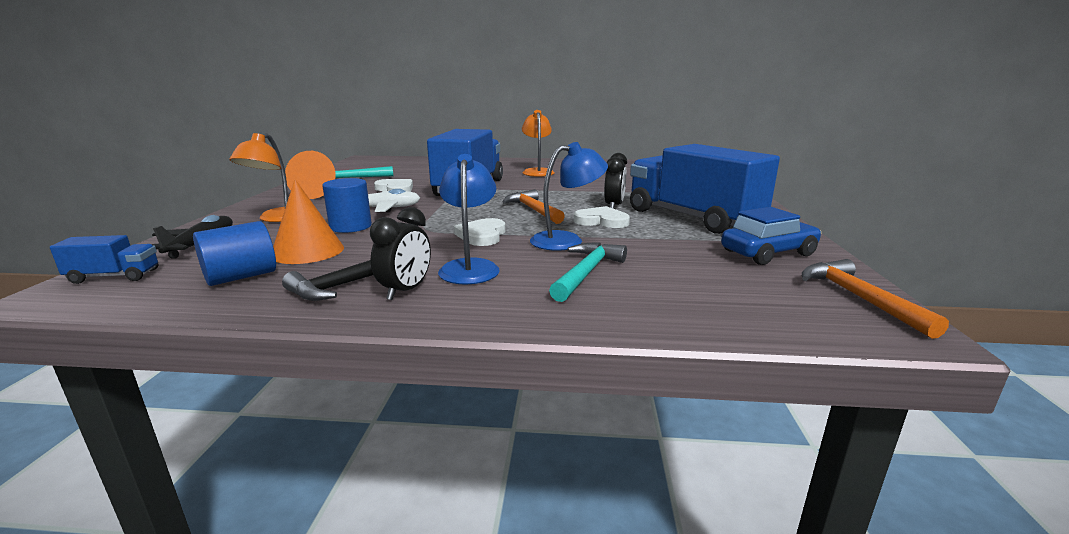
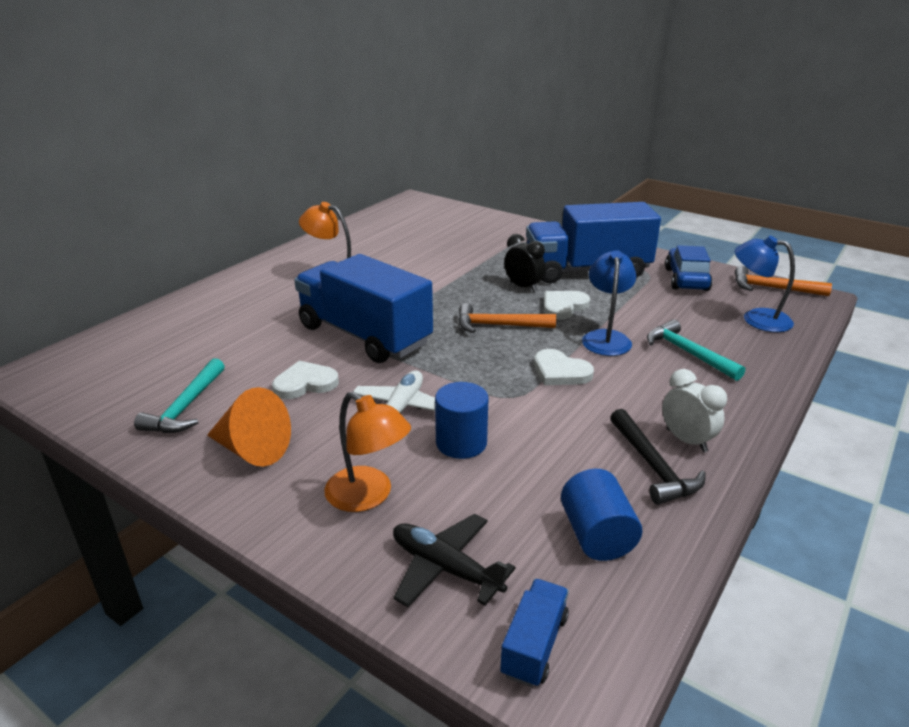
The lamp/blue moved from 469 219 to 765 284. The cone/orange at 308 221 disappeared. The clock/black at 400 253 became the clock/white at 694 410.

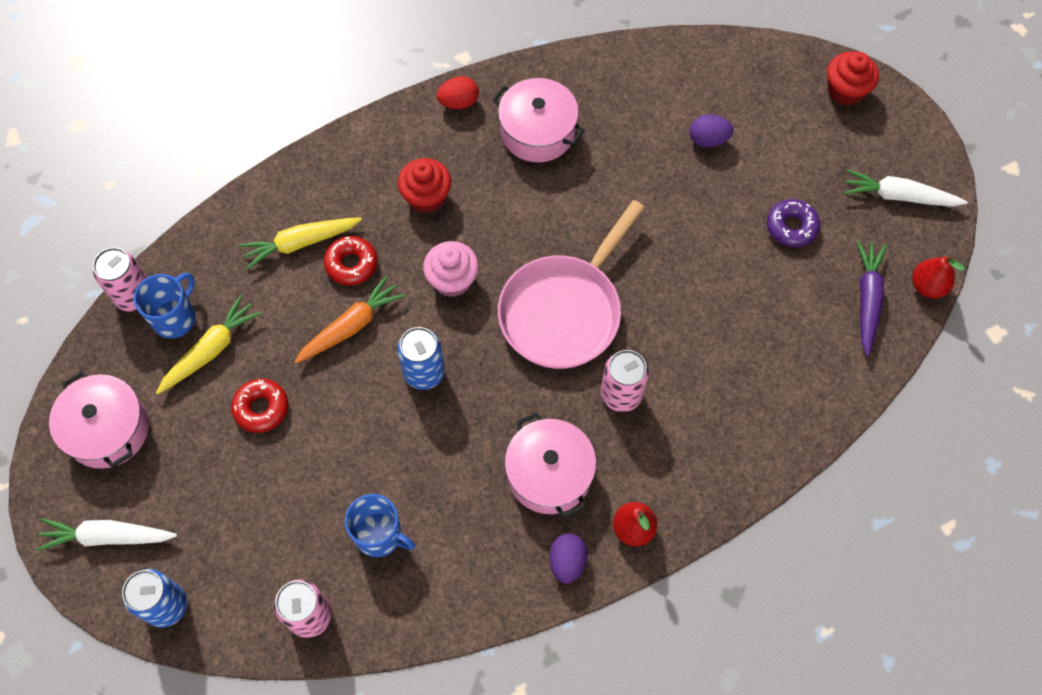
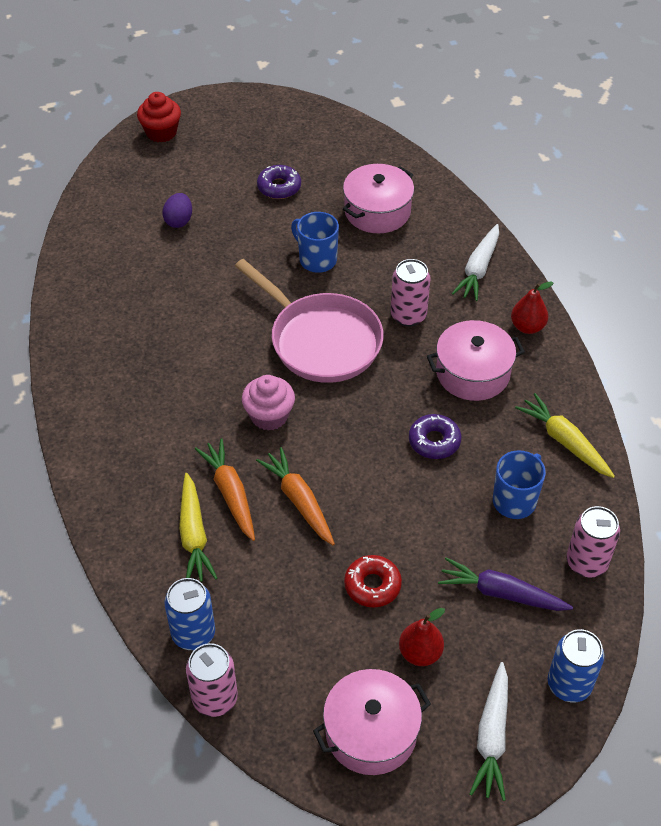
The egg/red at 458 92 disappeared. The pot/pink moved from 538 120 to 378 198. The cupcake/red at 424 185 disappeared. The carrot/white moved from 906 188 to 475 262. The donut/red at 351 260 was replaced by the carrot/orange at 225 490. The carrot/purple moved from 872 298 to 505 584. The pear/red moved from 938 277 to 422 637. The mug/blue moved from 164 305 to 315 242. The carrot/yellow moved from 209 344 to 565 435. The can/blue moved from 421 358 to 189 614. The egg/purple at 569 558 disappeared. The donut/purple at 435 436 appeared.

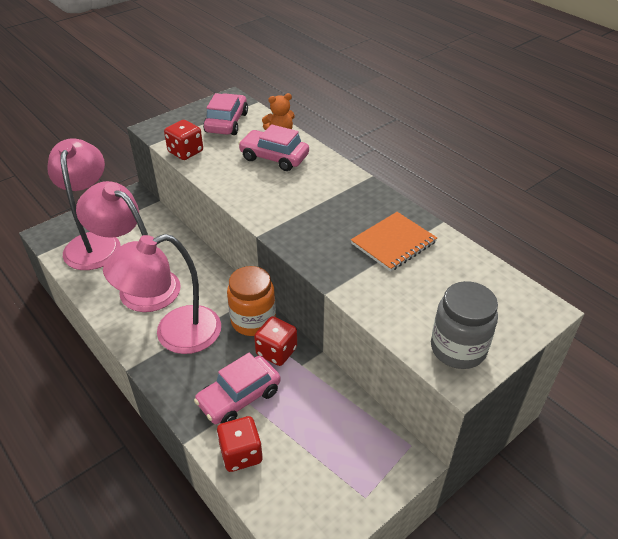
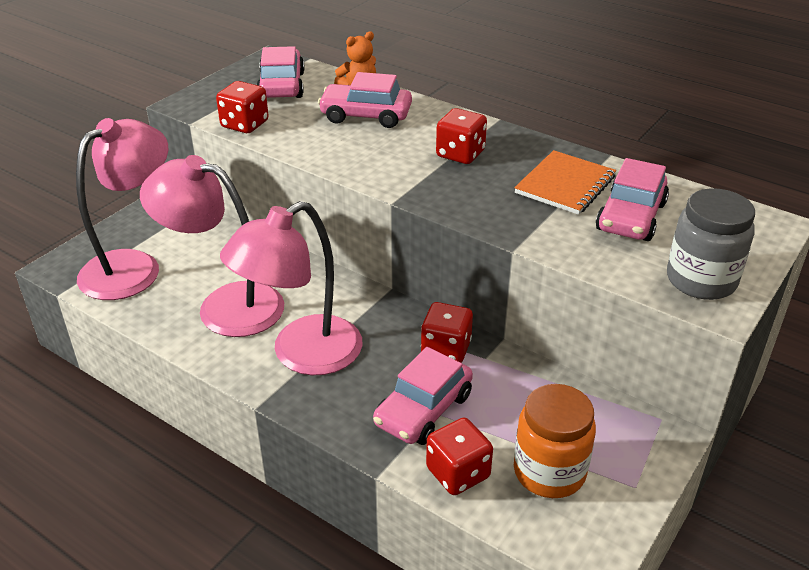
The lamp/pink at 84 204 turned 60 degrees clockwise. The jar/orange moved from 251 301 to 555 441. The dice/red at 461 136 appeared. The car/pink at 632 199 appeared.

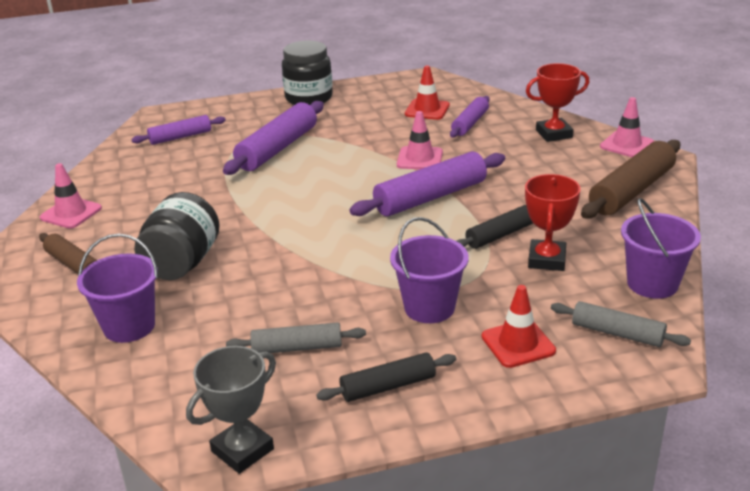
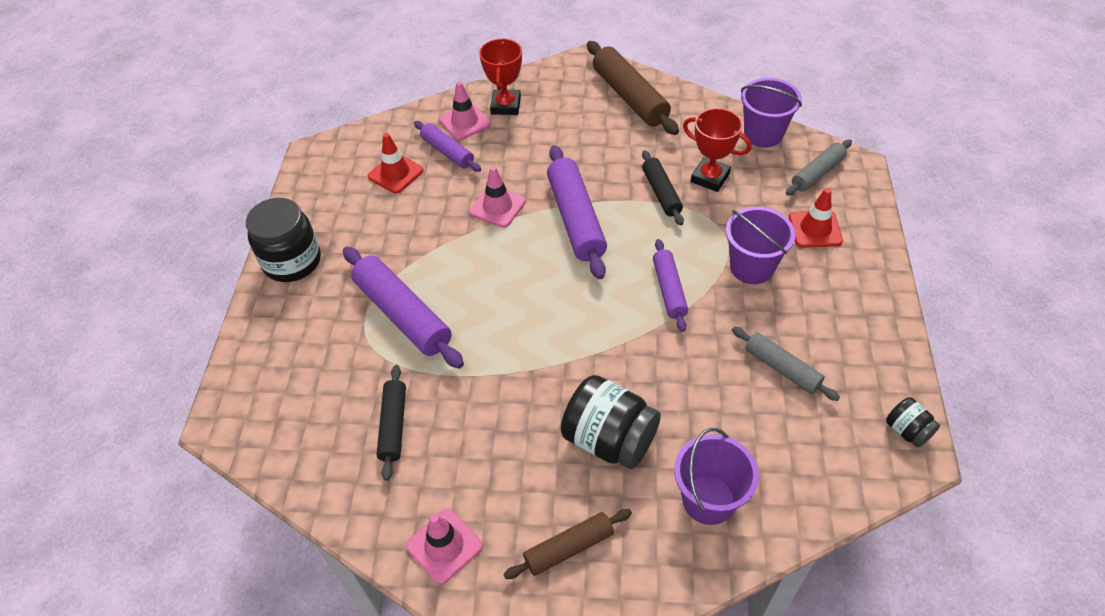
The traffic cone/pink moved from 627 127 to 465 110. The rolling pin/purple moved from 178 130 to 670 285. The rolling pin/grey at 296 337 turned 60 degrees counterclockwise. The trophy/grey at 231 410 was replaced by the jar/black at 913 422. The rolling pin/black moved from 386 377 to 391 423.

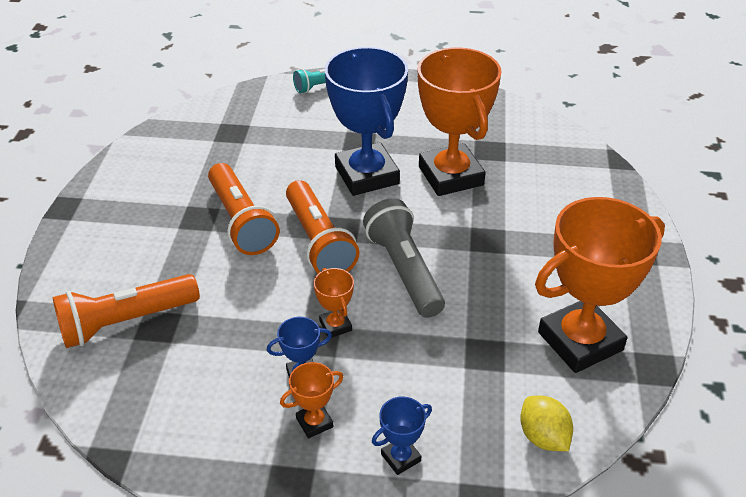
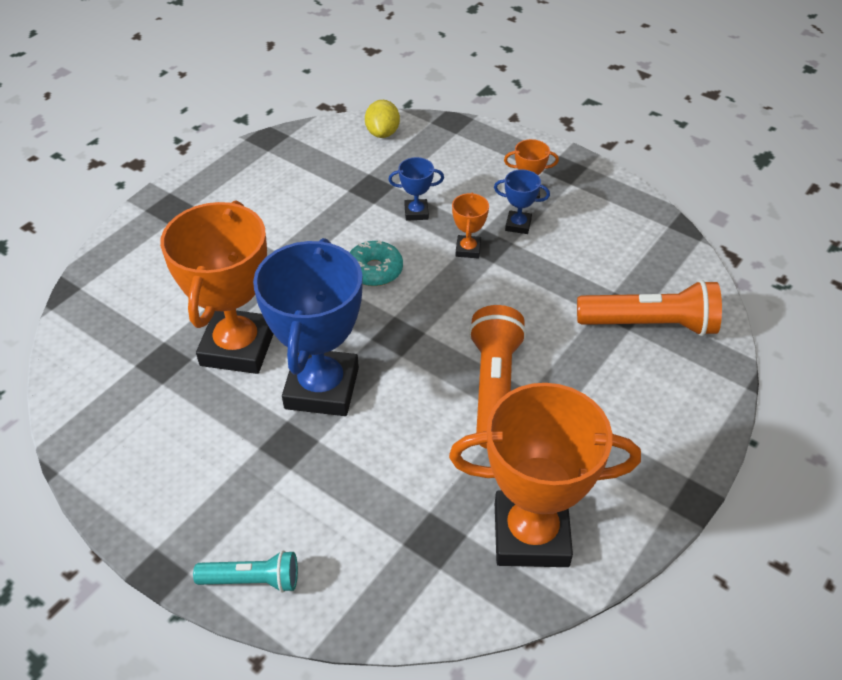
The flashlight/orange at 322 226 disappeared. The trophy/orange moved from 600 285 to 545 475. The flashlight/grey at 404 258 was replaced by the donut/turquoise at 376 263. The trophy/blue moved from 402 436 to 416 189.

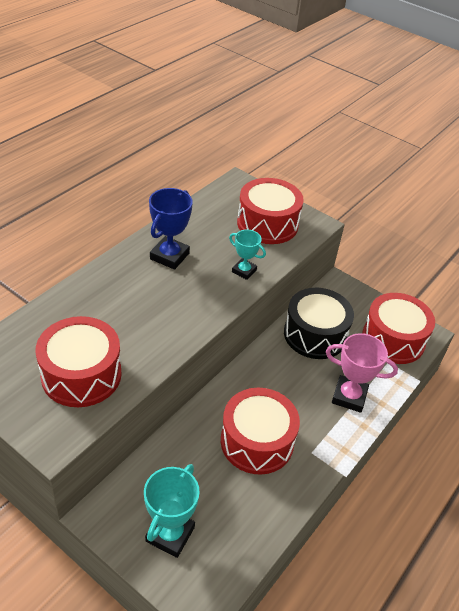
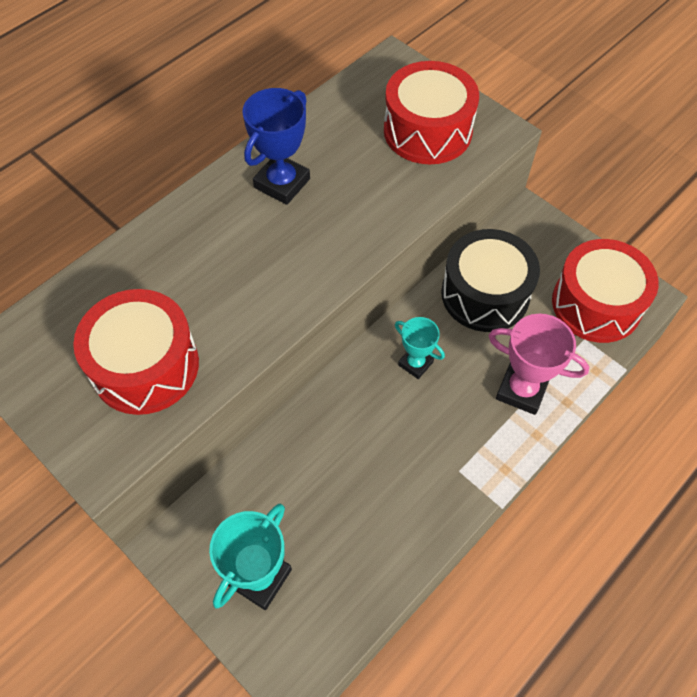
The trophy/turquoise moved from 247 255 to 420 348. The drum/red at 260 431 disappeared.

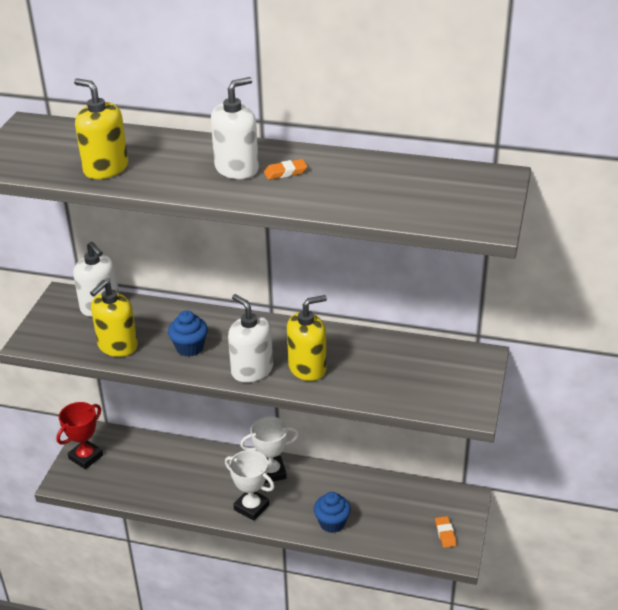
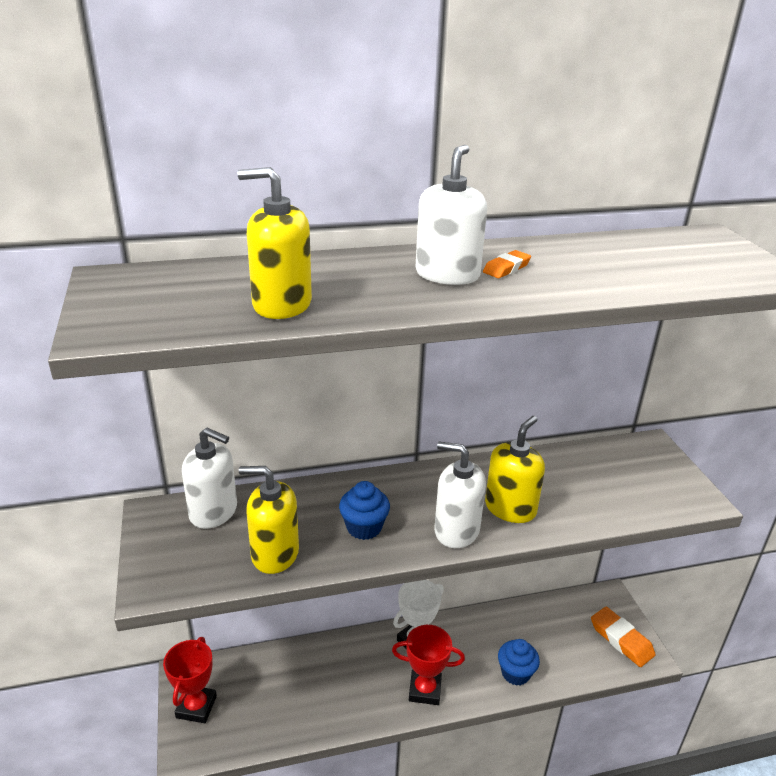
The soap dispenser/yellow at 114 318 turned 90 degrees clockwise. The trophy/white at 250 485 became the trophy/red at 428 665. The eraser/orange at 445 532 changed to 1.79 times the size.

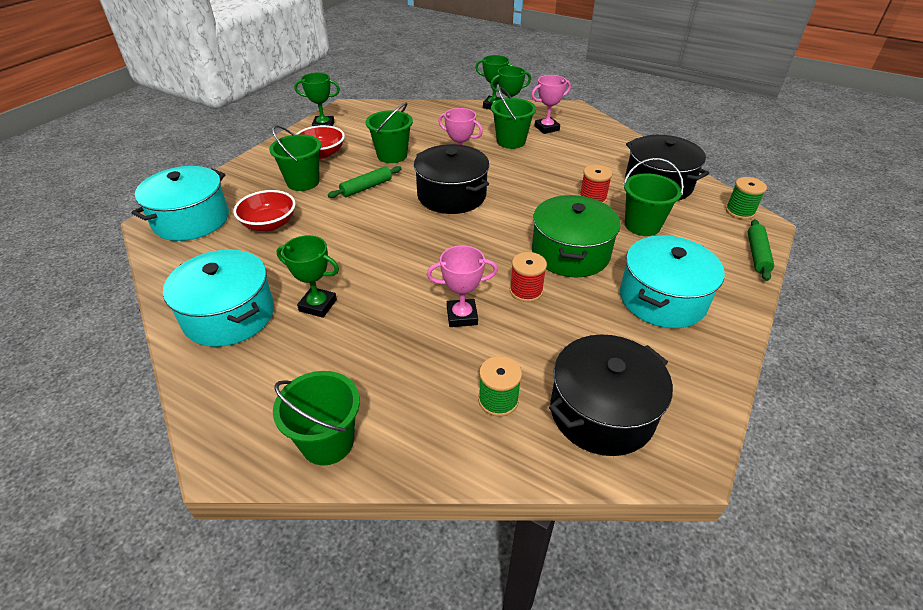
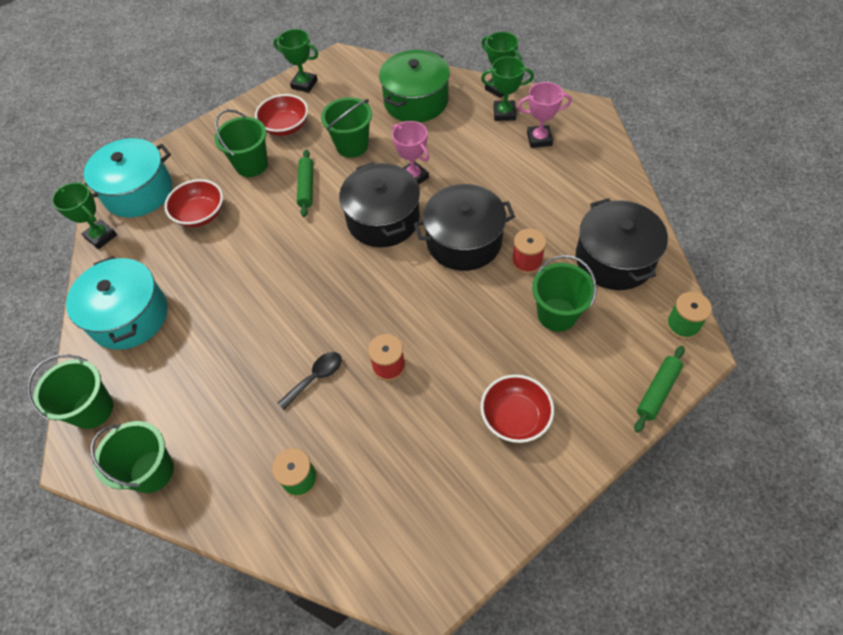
The bucket/green moved from 513 118 to 70 392. The rolling pin/green at 365 182 turned 75 degrees counterclockwise. The pot/green moved from 576 236 to 414 86. The trophy/green moved from 307 276 to 84 215. The pot/turquoise at 672 281 was replaced by the bowl/red at 517 409. The trophy/pink at 462 286 was replaced by the spoon/black at 309 381. The pot/black moved from 611 395 to 464 227.

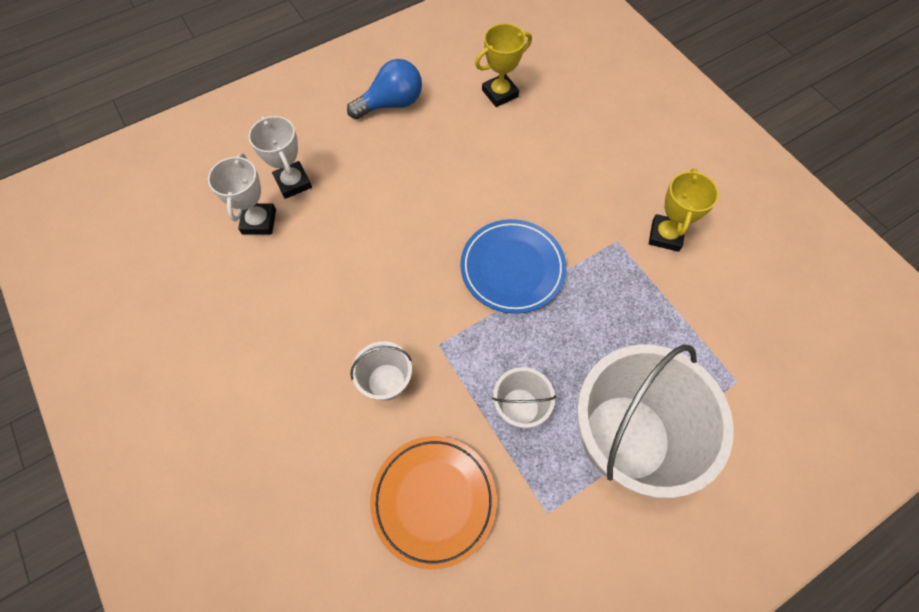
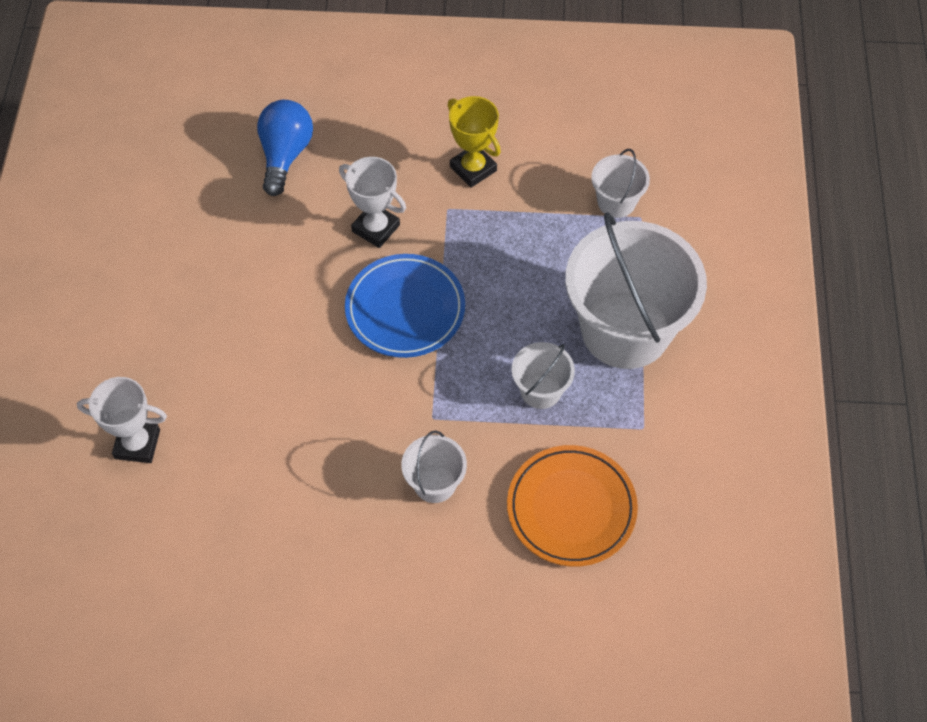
The trophy/yellow at 503 65 disappeared. The light bulb/blue moved from 384 89 to 285 148. The trophy/white moved from 242 194 to 372 202. The bucket/white at 620 183 appeared.

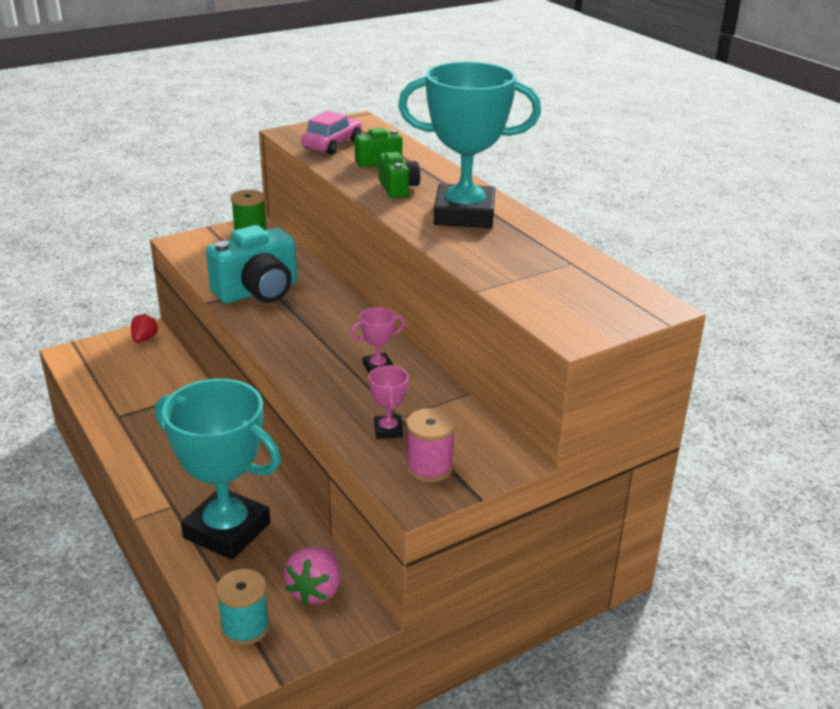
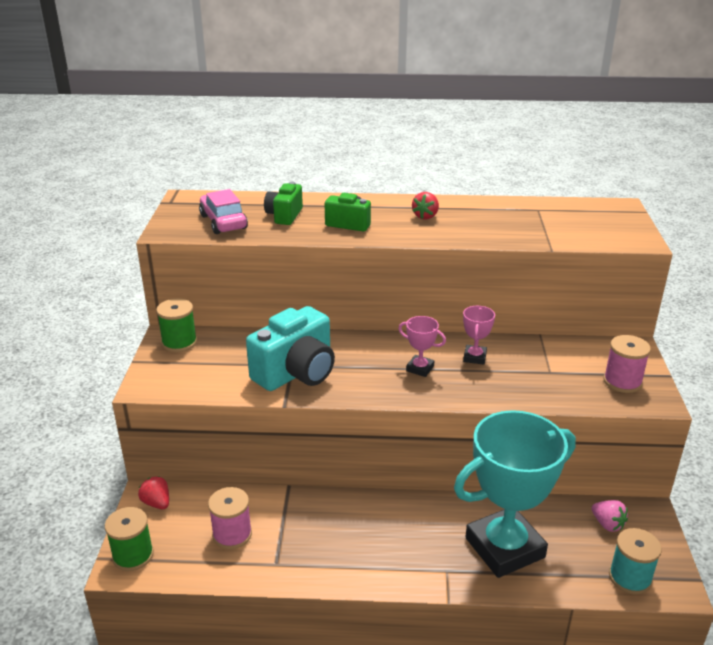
The trophy/turquoise at 469 145 was replaced by the strawberry/red at 425 205. The camera/turquoise at 251 264 turned 45 degrees clockwise. The trophy/pink moved from 388 402 to 422 346. The strawberry/pink at 312 576 changed to 0.65 times the size. The spool/pink at 230 518 appeared. The spool/green at 129 539 appeared.

